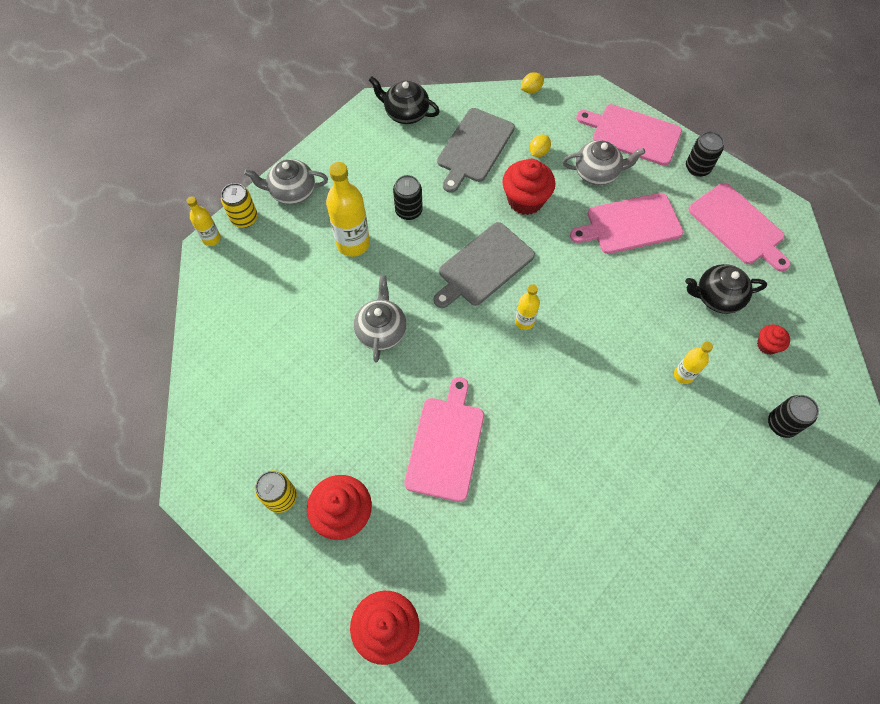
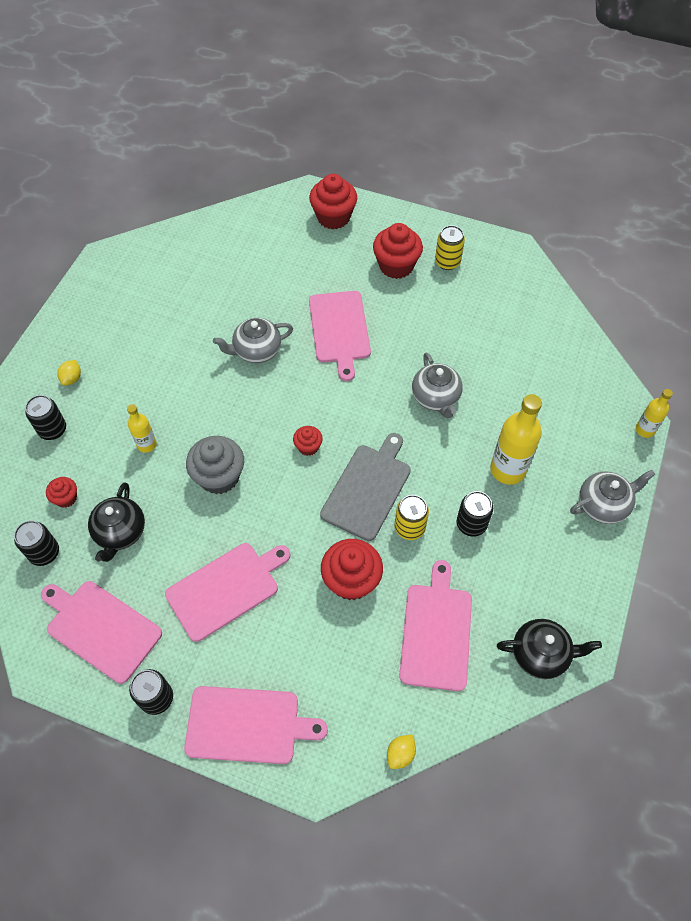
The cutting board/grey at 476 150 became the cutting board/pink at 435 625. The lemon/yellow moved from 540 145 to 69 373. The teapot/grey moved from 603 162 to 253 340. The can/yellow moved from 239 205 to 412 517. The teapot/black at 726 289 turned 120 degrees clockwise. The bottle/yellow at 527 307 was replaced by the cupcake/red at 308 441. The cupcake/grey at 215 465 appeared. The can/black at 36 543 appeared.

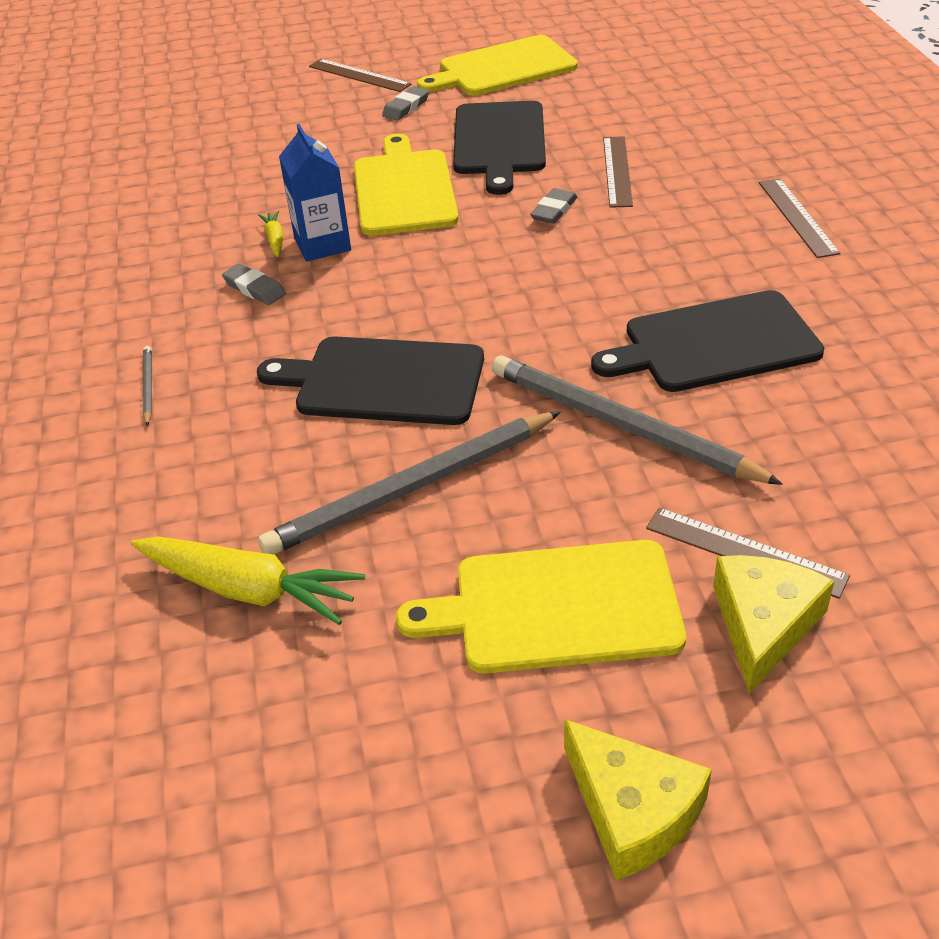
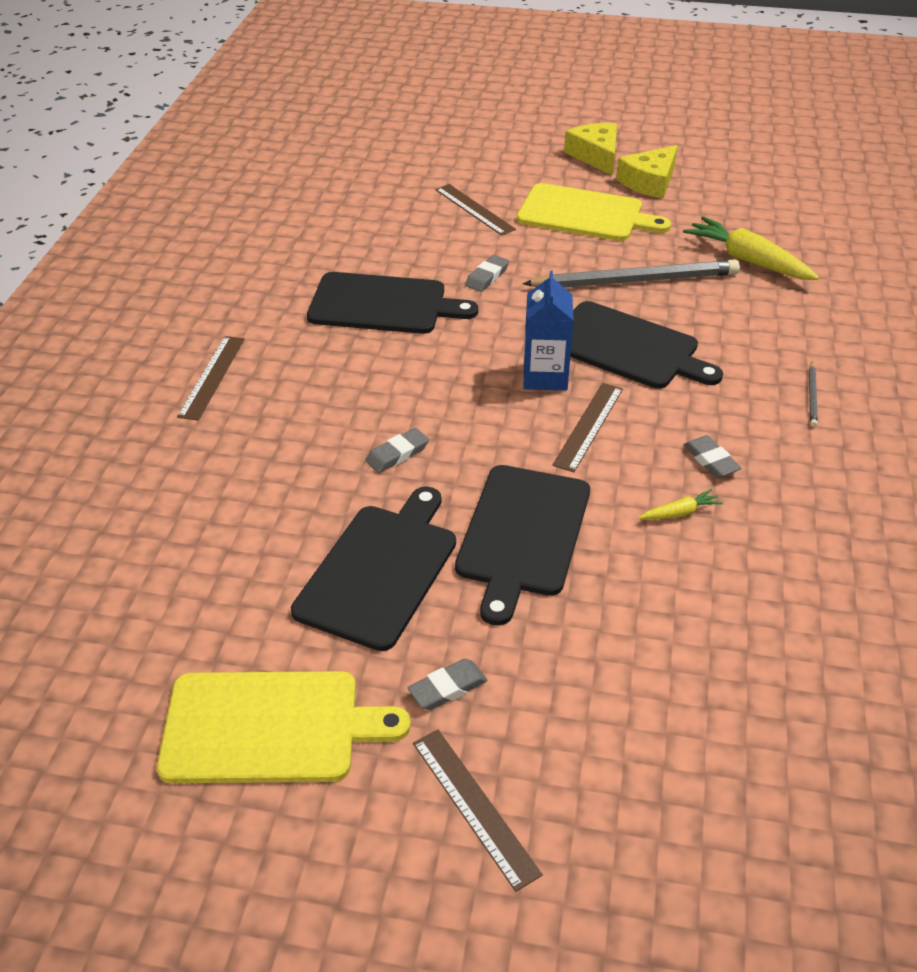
The carton/blue moved from 315 193 to 549 330. The cutting board/yellow at 406 185 became the cutting board/black at 522 545. The ruler/brown moved from 618 172 to 587 427. The carrot/yellow at 270 234 turned 120 degrees counterclockwise. The pencil/grey at 637 420 was replaced by the eraser/grey at 487 273. The cheese/yellow moved from 773 624 to 647 172.

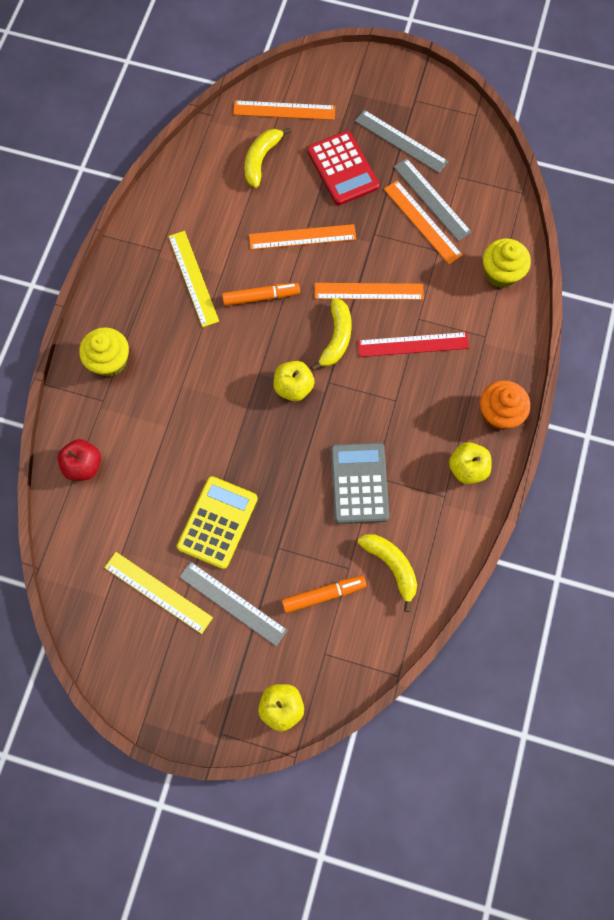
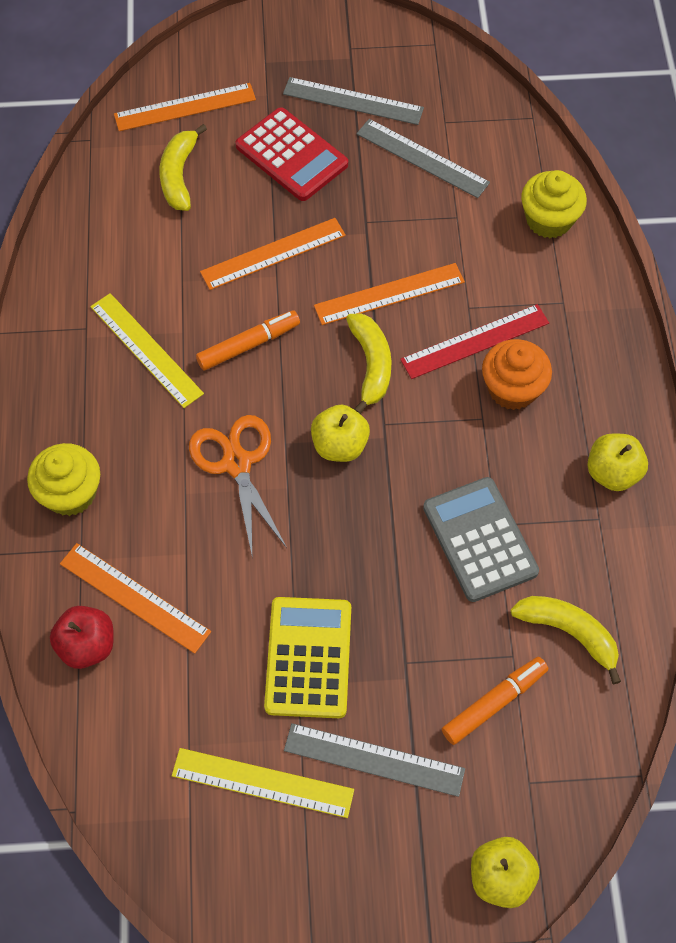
The ruler/orange moved from 423 222 to 135 598. The cupcake/orange moved from 505 405 to 517 374. The scissors/orange at 238 484 appeared.

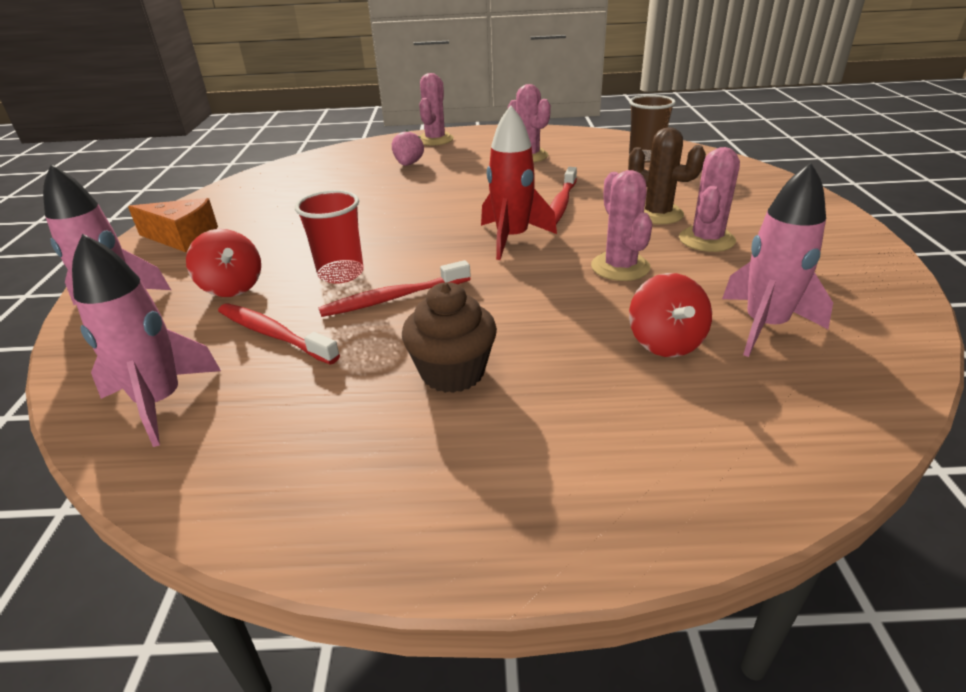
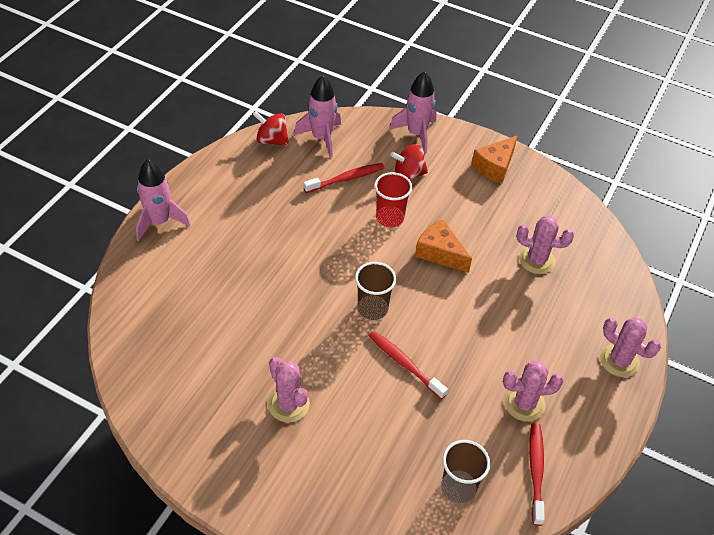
The rocket/red at 519 182 was replaced by the cup/brown at 375 291. The cactus/brown at 667 175 disappeared. The strawberry/pink at 408 148 disappeared. The rocket/pink moved from 777 260 to 163 200. The cactus/pink moved from 621 225 to 545 245. The toothbrush/red moved from 394 288 to 537 474. The spinning top/red moved from 670 315 to 271 128. The cupcake/brown at 449 337 disappeared. The cheese/orange at 443 246 appeared.

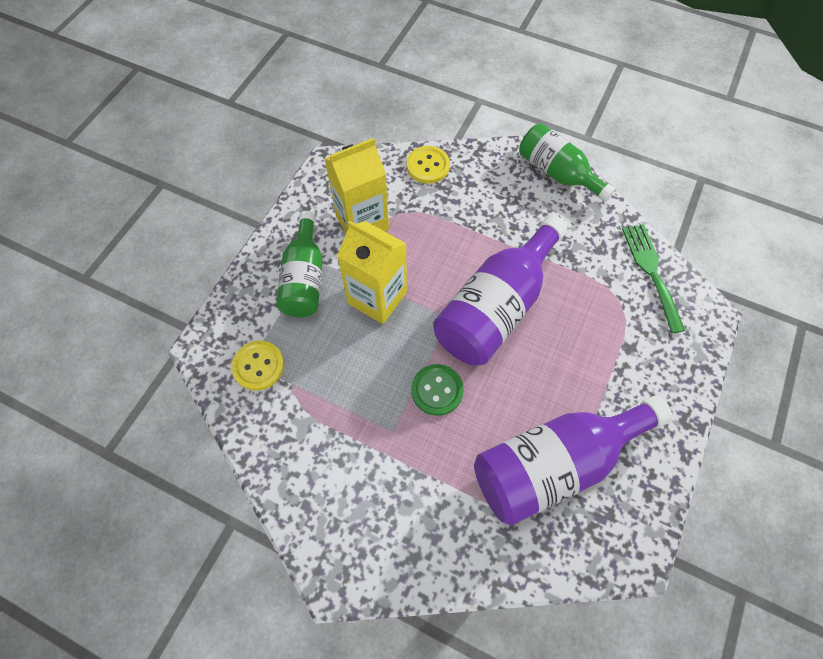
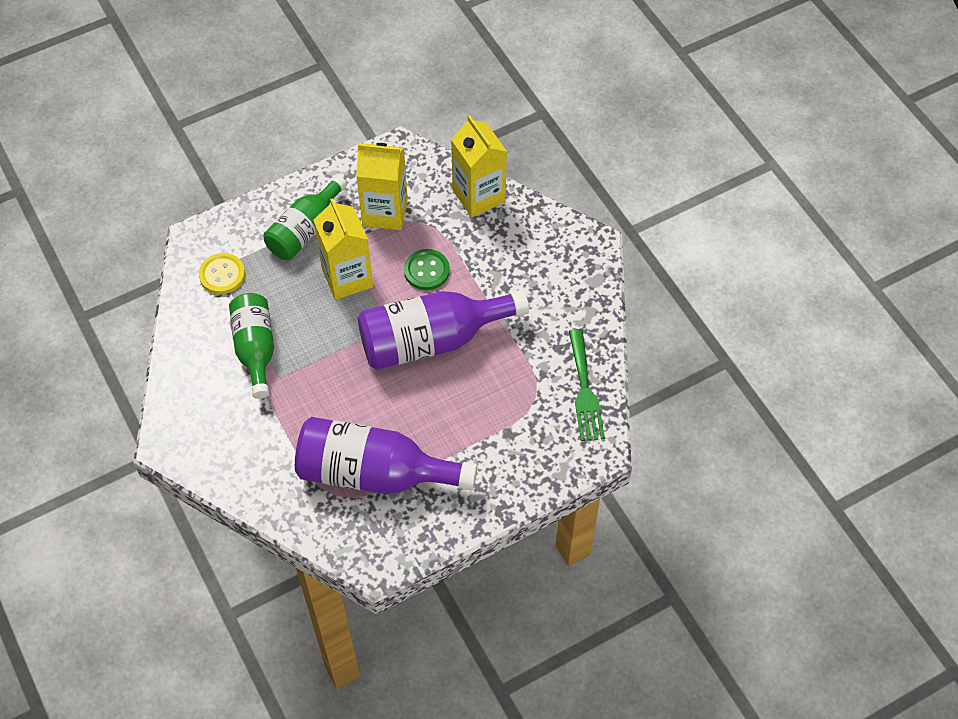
The bottle/green moved from 567 162 to 251 346. The button/yellow at 428 165 was replaced by the carton/yellow at 479 166. The fork/green at 654 278 turned 150 degrees clockwise. The button/green moved from 437 390 to 427 269.

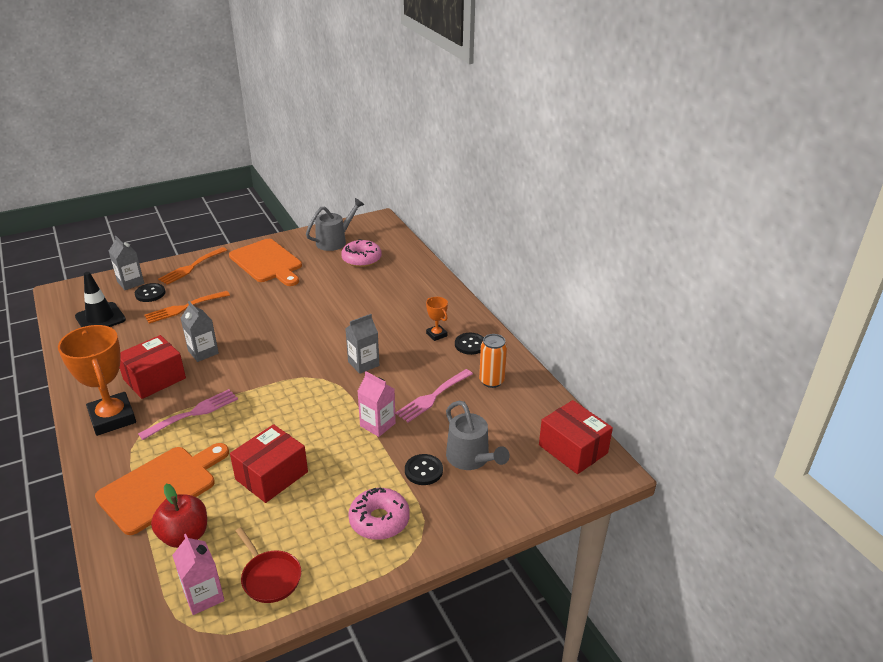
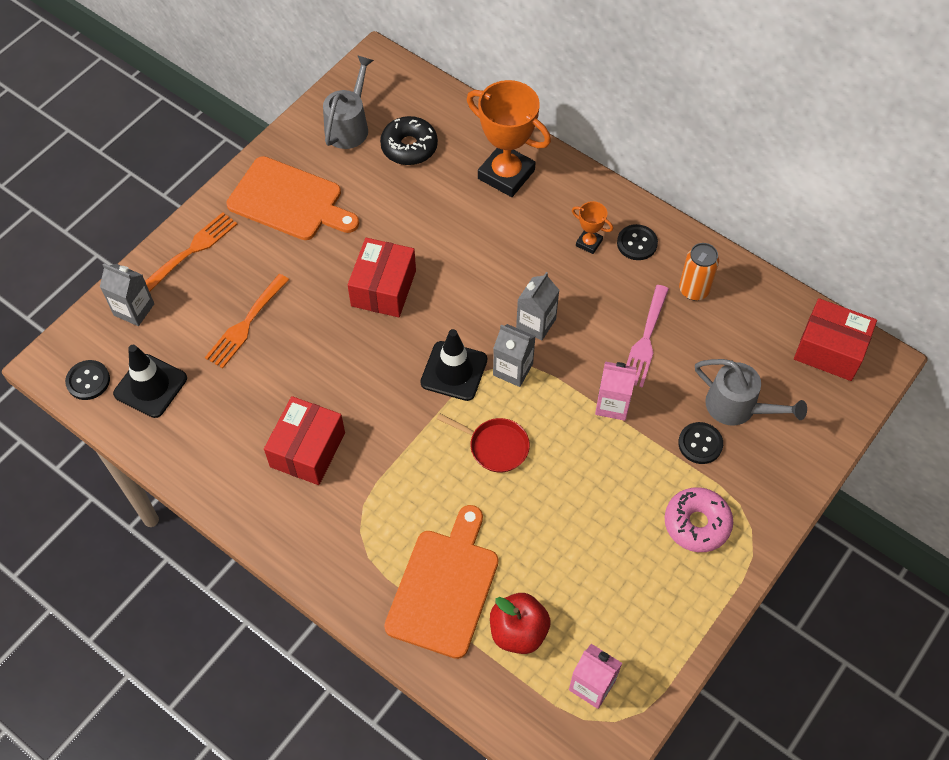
The donut/pink at 361 253 became the donut/black at 409 140. The fork/orange at 192 266 turned 150 degrees counterclockwise. The button/black moved from 150 292 to 87 380. The carton/grey moved from 200 331 to 514 355. The trophy/orange moved from 97 380 to 509 138. The fork/pink at 188 414 disappeared. The box/red moved from 269 463 to 382 277. The pan/red moved from 268 565 to 483 442. The traffic cone/black at 453 365 appeared.

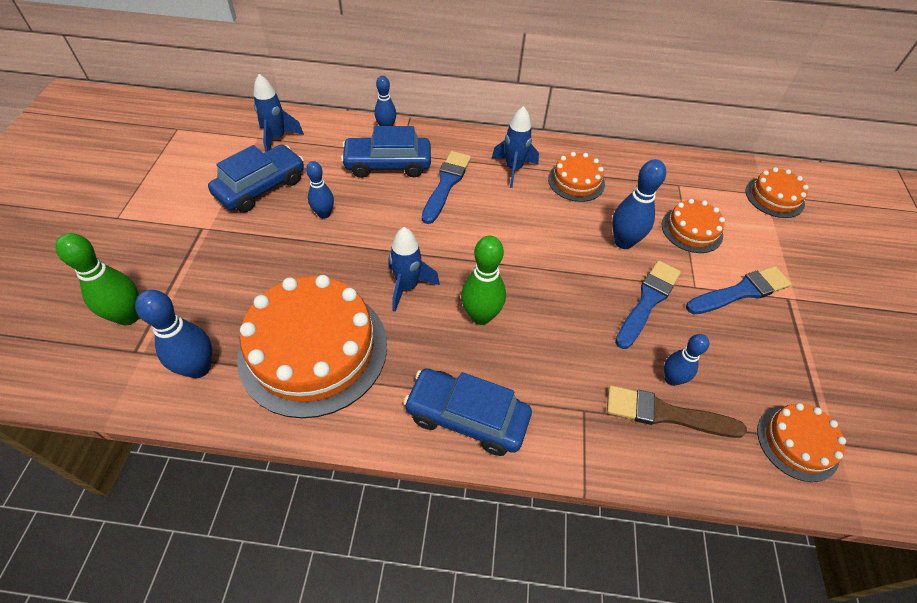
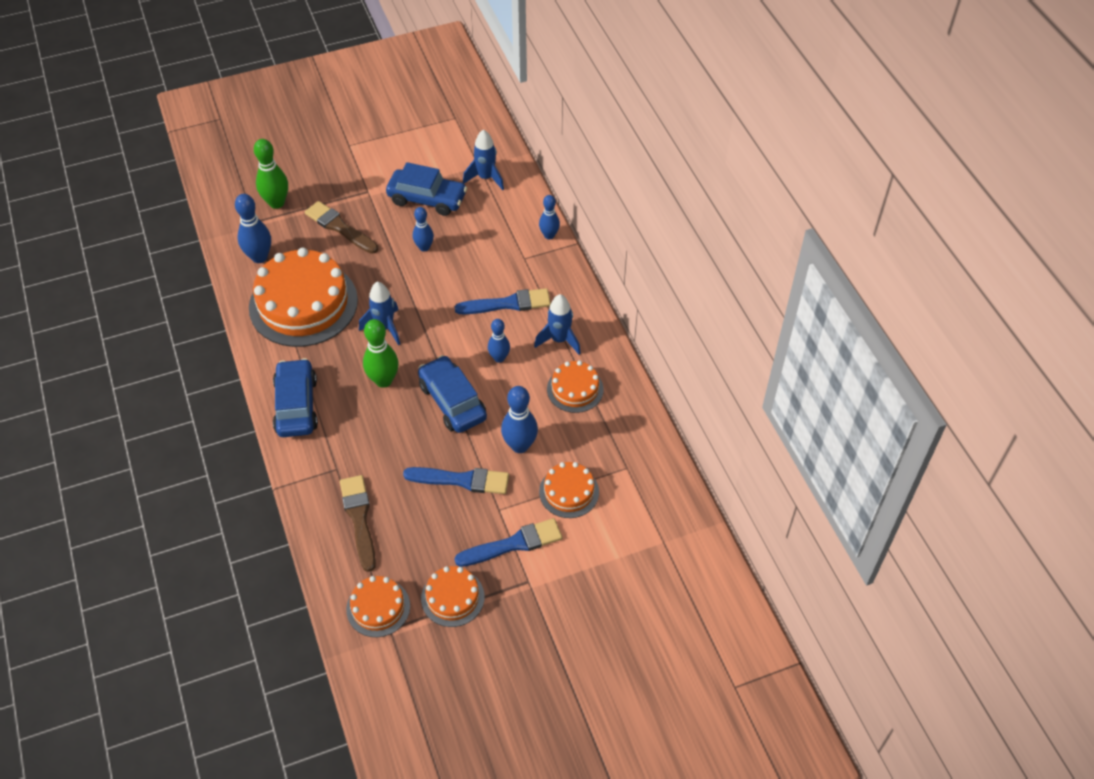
The car/blue moved from 386 152 to 452 394. The cake/orange moved from 777 192 to 452 596. The brush/blue at 739 290 turned 60 degrees counterclockwise. The bowling pin/blue moved from 686 360 to 499 341. The brush/brown at 341 227 appeared.

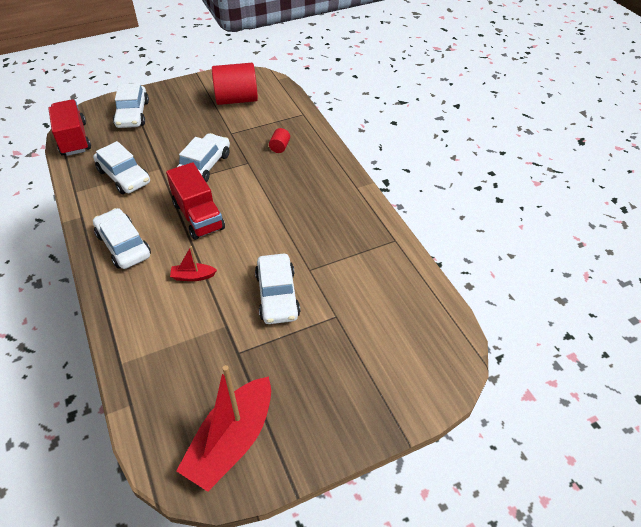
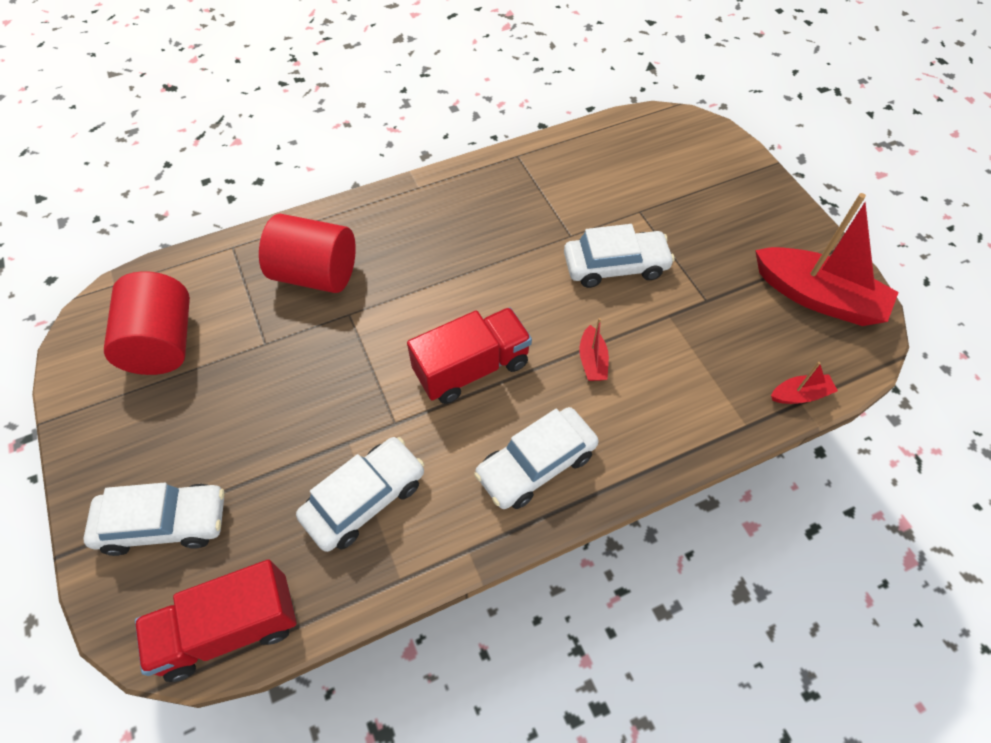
The cylinder/red at 279 140 changed to 2.34 times the size. The car/white at 203 157 disappeared. The boat/red at 804 383 appeared.

